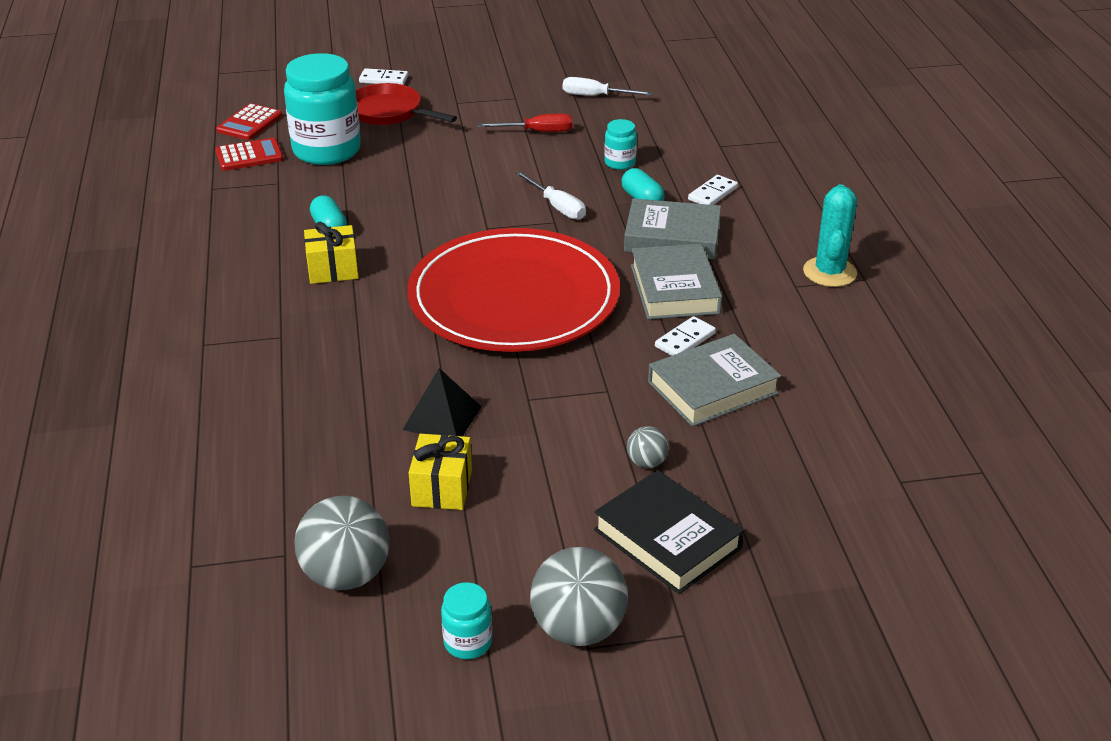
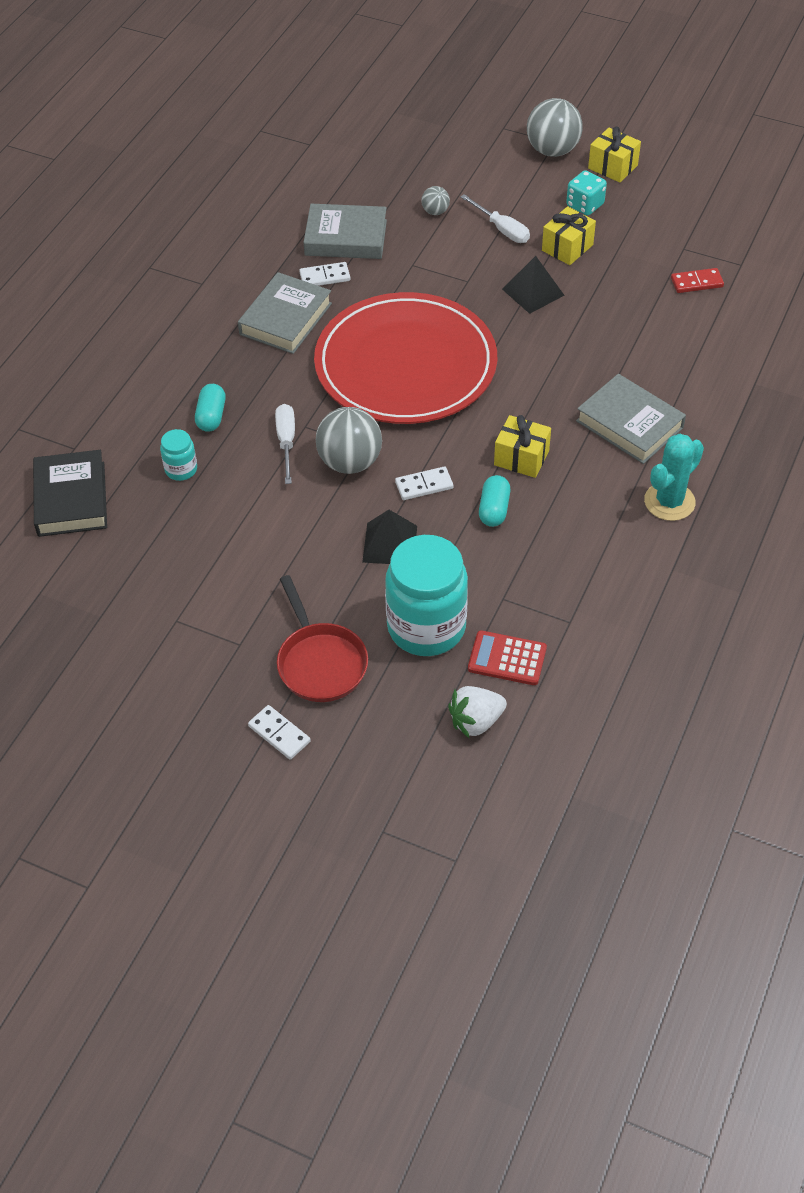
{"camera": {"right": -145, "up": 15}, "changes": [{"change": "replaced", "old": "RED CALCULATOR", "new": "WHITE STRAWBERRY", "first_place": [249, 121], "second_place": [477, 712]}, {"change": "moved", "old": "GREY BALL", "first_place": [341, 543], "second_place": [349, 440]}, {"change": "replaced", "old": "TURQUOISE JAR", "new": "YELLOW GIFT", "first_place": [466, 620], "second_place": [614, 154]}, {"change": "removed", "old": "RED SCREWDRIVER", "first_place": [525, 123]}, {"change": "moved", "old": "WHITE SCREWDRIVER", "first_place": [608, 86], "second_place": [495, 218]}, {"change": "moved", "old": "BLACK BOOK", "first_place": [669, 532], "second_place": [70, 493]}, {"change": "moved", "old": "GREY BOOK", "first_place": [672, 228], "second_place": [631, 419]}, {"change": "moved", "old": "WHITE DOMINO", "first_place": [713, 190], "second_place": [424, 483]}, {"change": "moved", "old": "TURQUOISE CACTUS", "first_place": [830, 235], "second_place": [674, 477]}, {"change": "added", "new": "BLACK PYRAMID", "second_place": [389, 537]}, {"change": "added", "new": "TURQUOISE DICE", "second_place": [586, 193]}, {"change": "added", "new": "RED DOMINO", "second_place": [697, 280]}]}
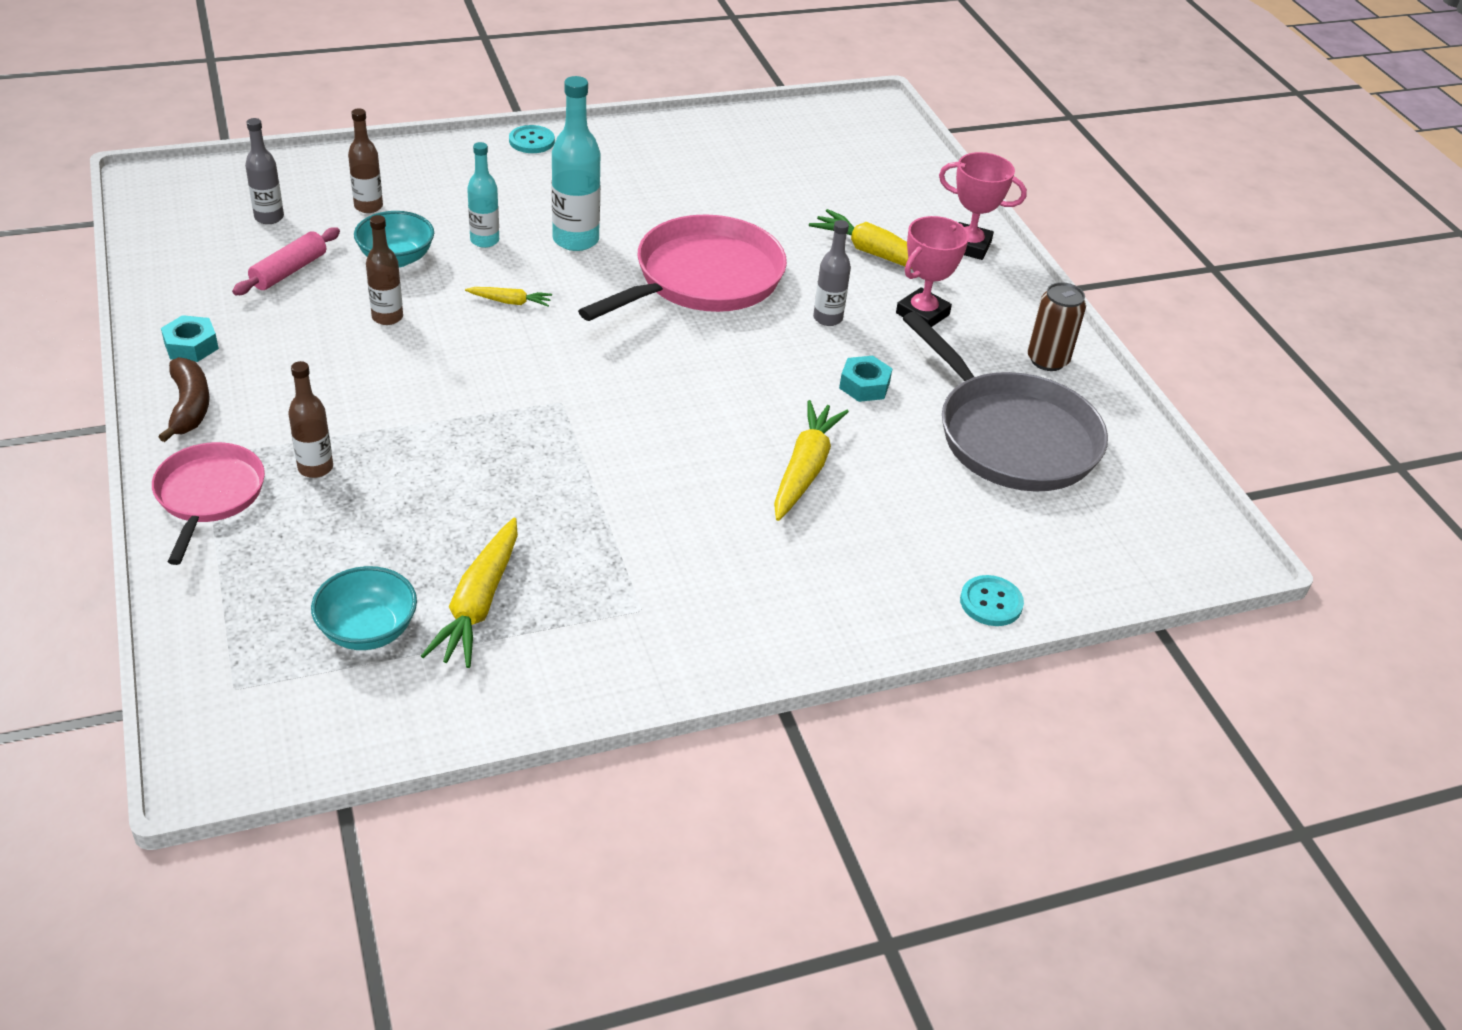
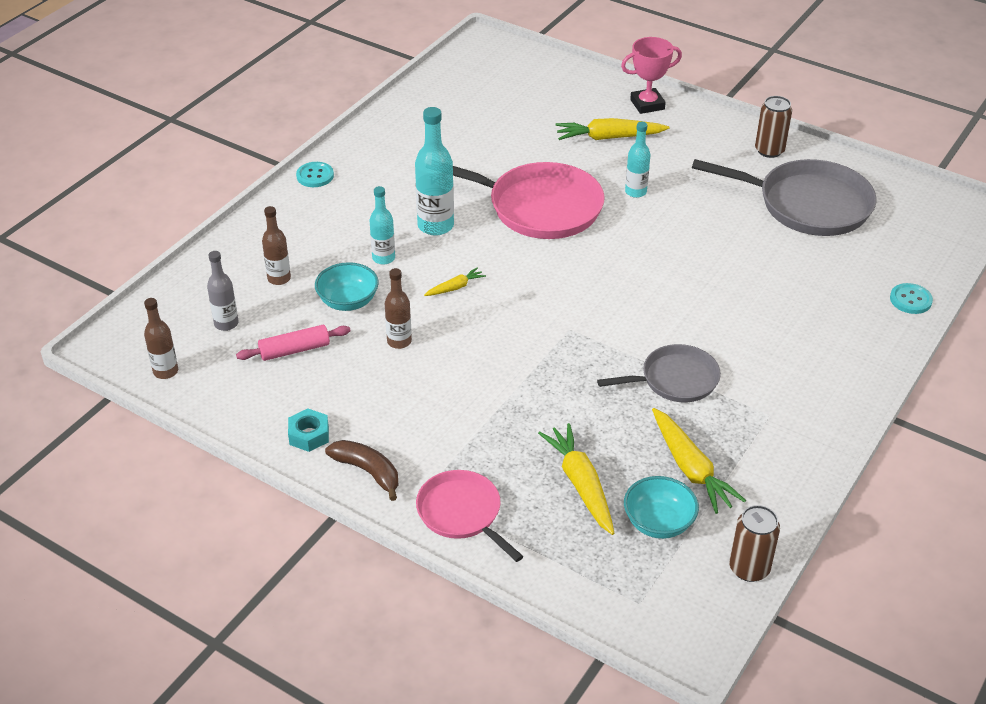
{"camera": {"right": -35, "up": 0}, "changes": [{"change": "turned", "old": "PINK ROLLING PIN", "first_place": [286, 261], "second_place": [293, 343], "degrees": 75}, {"change": "moved", "old": "BROWN BOTTLE", "first_place": [310, 419], "second_place": [161, 338]}, {"change": "turned", "old": "PINK PAN", "first_place": [682, 268], "second_place": [529, 200], "degrees": 105}, {"change": "moved", "old": "YELLOW CARROT", "first_place": [811, 460], "second_place": [576, 479]}, {"change": "recoloured", "old": "GREY BOTTLE", "new": "TURQUOISE BOTTLE", "first_place": [832, 273], "second_place": [638, 160]}, {"change": "removed", "old": "TURQUOISE NUT", "first_place": [866, 379]}, {"change": "removed", "old": "PINK TROPHY", "first_place": [932, 271]}, {"change": "added", "new": "GREY PAN", "second_place": [659, 373]}, {"change": "added", "new": "BROWN CAN", "second_place": [754, 543]}]}
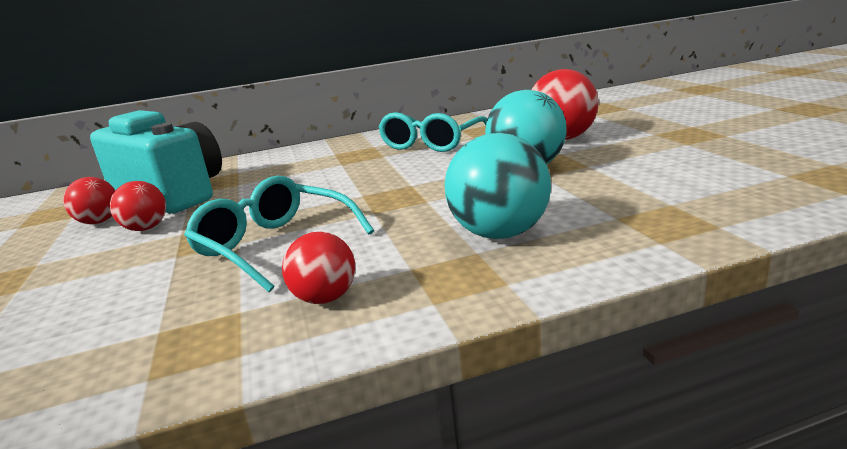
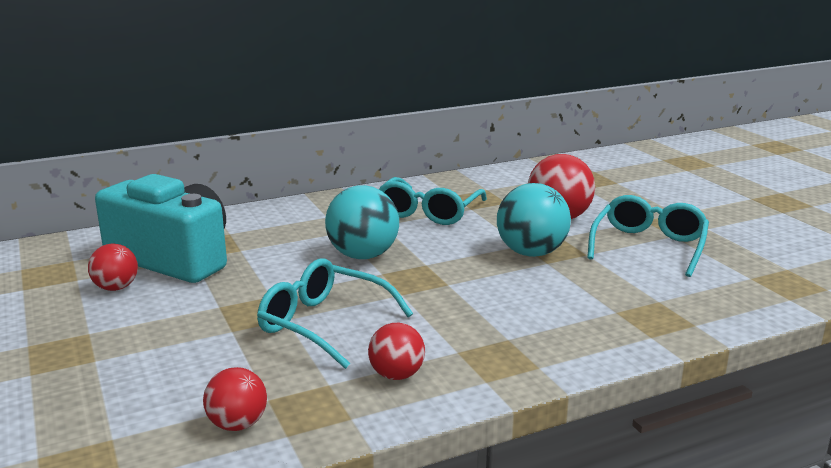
{"camera": {"right": -10, "up": 0}, "changes": [{"change": "moved", "old": "RED BALL", "first_place": [138, 206], "second_place": [235, 399]}, {"change": "moved", "old": "TURQUOISE BALL", "first_place": [498, 186], "second_place": [362, 222]}, {"change": "added", "new": "TURQUOISE GLASSES", "second_place": [648, 236]}]}
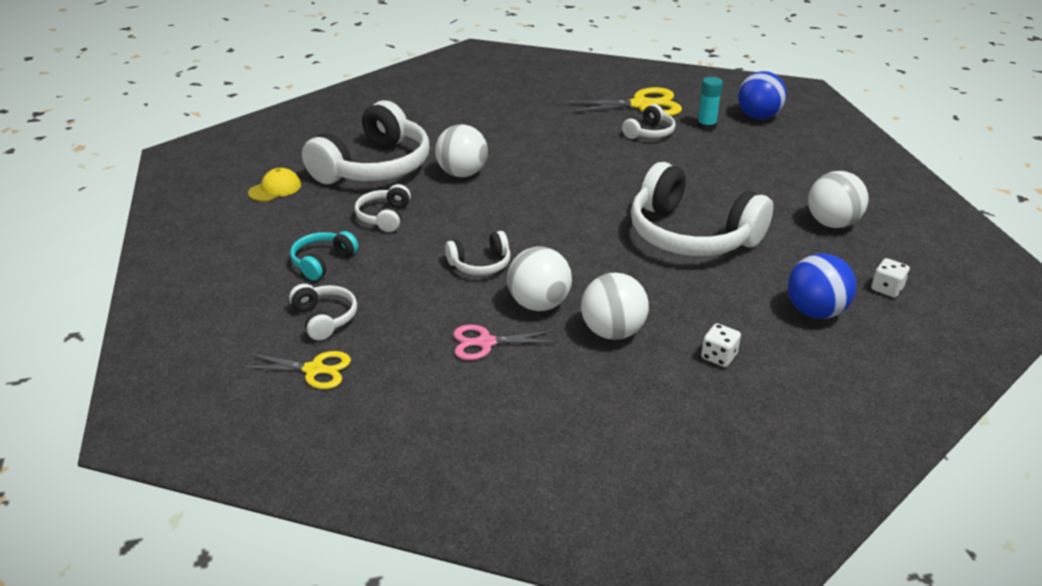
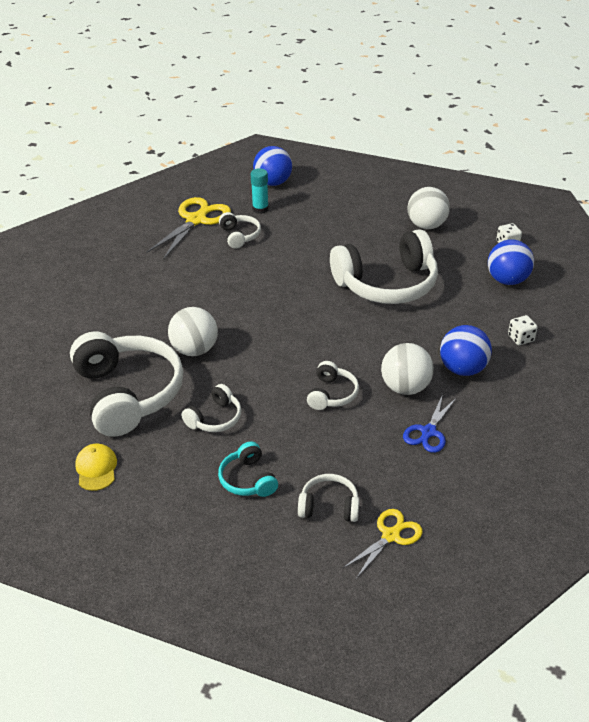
{"camera": {"right": -55, "up": 5}, "changes": [{"change": "turned", "old": "WHITE HEADPHONES", "first_place": [382, 208], "second_place": [211, 408], "degrees": -90}, {"change": "recoloured", "old": "PINK SCISSORS", "new": "BLUE SCISSORS", "first_place": [505, 342], "second_place": [429, 423]}, {"change": "recoloured", "old": "WHITE BALL", "new": "BLUE BALL", "first_place": [615, 306], "second_place": [466, 350]}]}
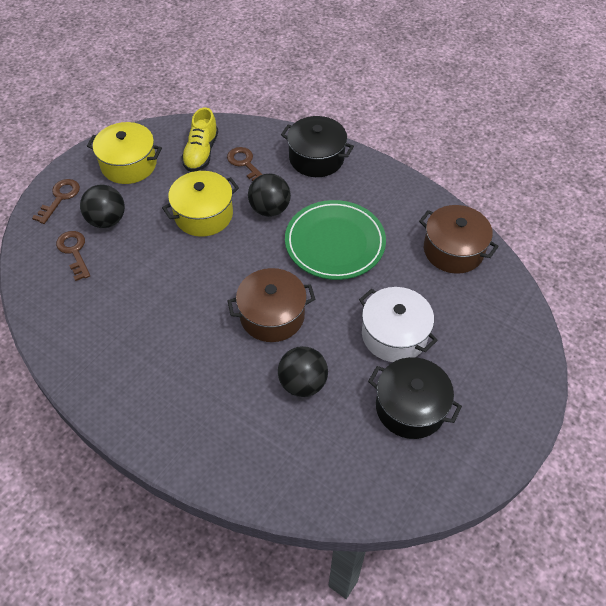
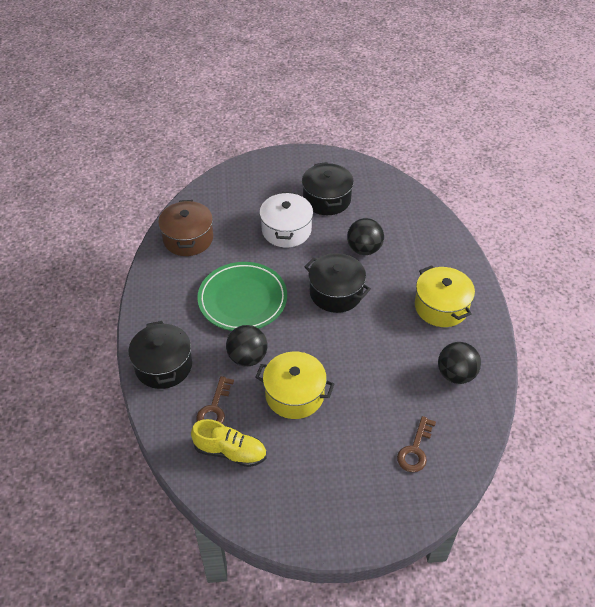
{"camera": {"right": -130, "up": -5}, "changes": [{"change": "removed", "old": "BROWN KEY", "first_place": [56, 201]}, {"change": "moved", "old": "BLACK BALL", "first_place": [102, 206], "second_place": [459, 363]}, {"change": "moved", "old": "YELLOW POT", "first_place": [124, 153], "second_place": [445, 296]}, {"change": "turned", "old": "YELLOW SHOE", "first_place": [199, 139], "second_place": [229, 443], "degrees": 45}, {"change": "recoloured", "old": "BROWN POT", "new": "BLACK POT", "first_place": [271, 305], "second_place": [338, 283]}]}
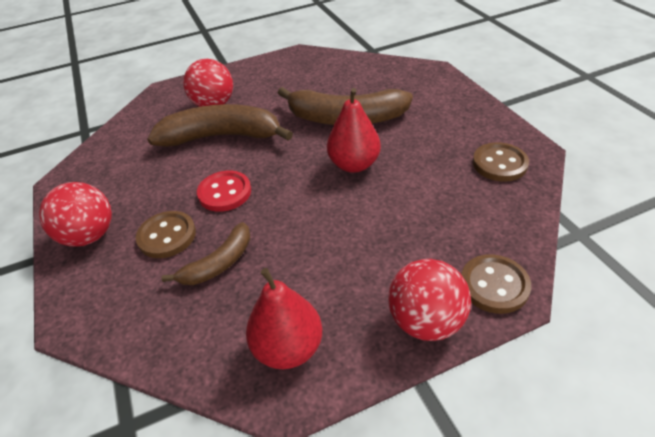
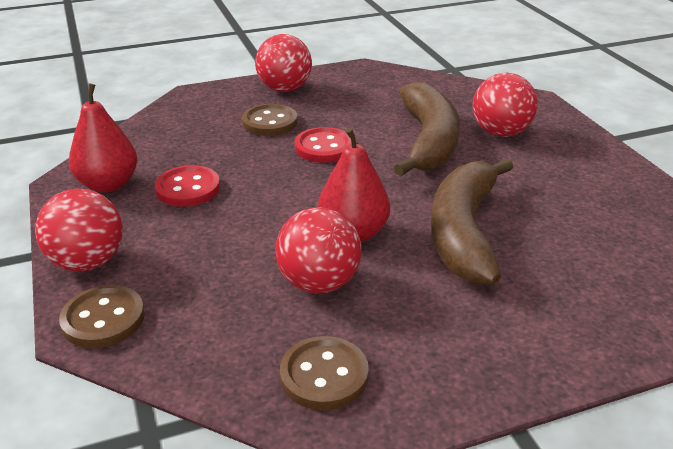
{"camera": {"right": 90, "up": -10}, "changes": [{"change": "removed", "old": "BROWN BANANA", "first_place": [206, 253]}, {"change": "added", "new": "RED BUTTON", "second_place": [187, 186]}, {"change": "added", "new": "RED BALL", "second_place": [318, 250]}]}
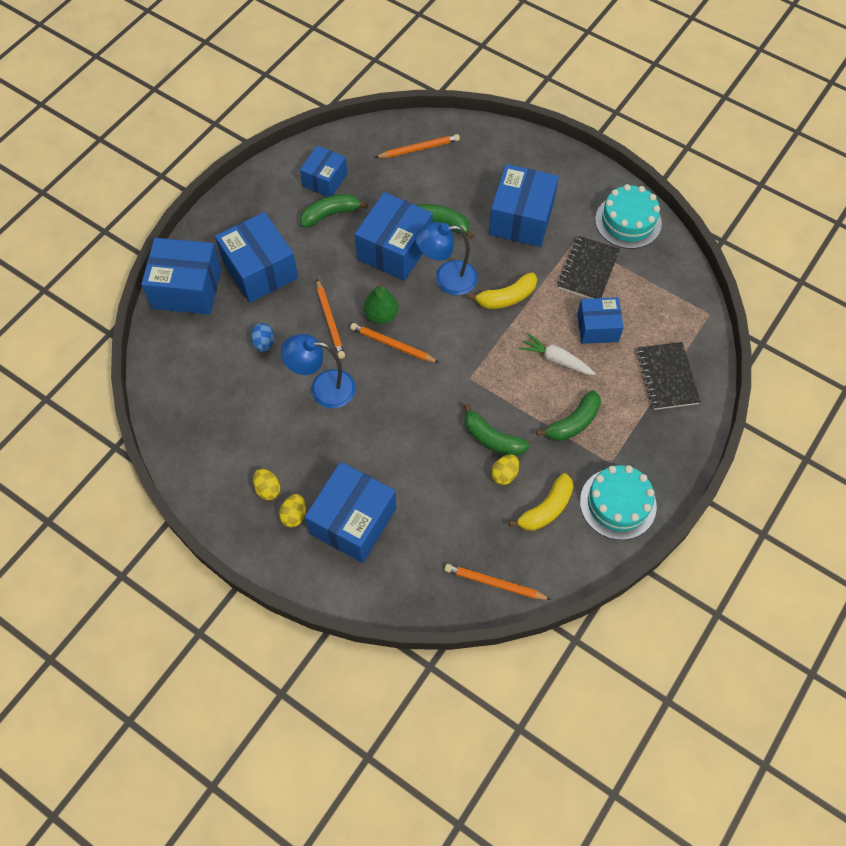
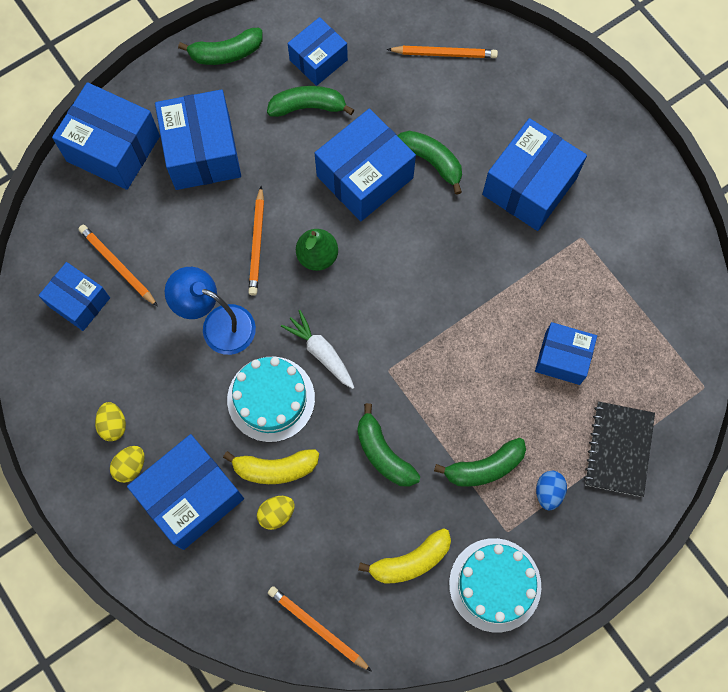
{"camera": {"right": 20, "up": 10}, "changes": [{"change": "moved", "old": "BLUE EGG", "first_place": [262, 337], "second_place": [551, 490]}, {"change": "moved", "old": "ORANGE PENCIL", "first_place": [394, 343], "second_place": [118, 266]}, {"change": "removed", "old": "BLUE LAMP", "first_place": [446, 258]}, {"change": "moved", "old": "YELLOW BANANA", "first_place": [502, 291], "second_place": [271, 466]}, {"change": "moved", "old": "YELLOW EGG", "first_place": [505, 469], "second_place": [275, 513]}, {"change": "moved", "old": "WHITE CARROT", "first_place": [557, 354], "second_place": [317, 349]}, {"change": "removed", "old": "BLACK NOTEBOOK", "first_place": [589, 267]}, {"change": "moved", "old": "TURQUOISE CAKE", "first_place": [628, 216], "second_place": [271, 399]}, {"change": "added", "new": "BLUE BOX", "second_place": [74, 296]}, {"change": "added", "new": "GREEN BANANA", "second_place": [220, 46]}]}
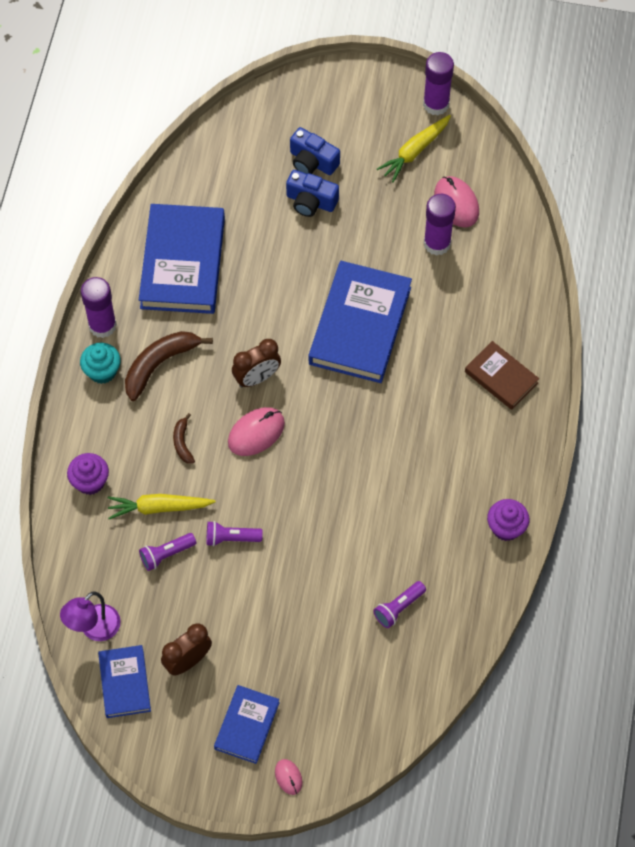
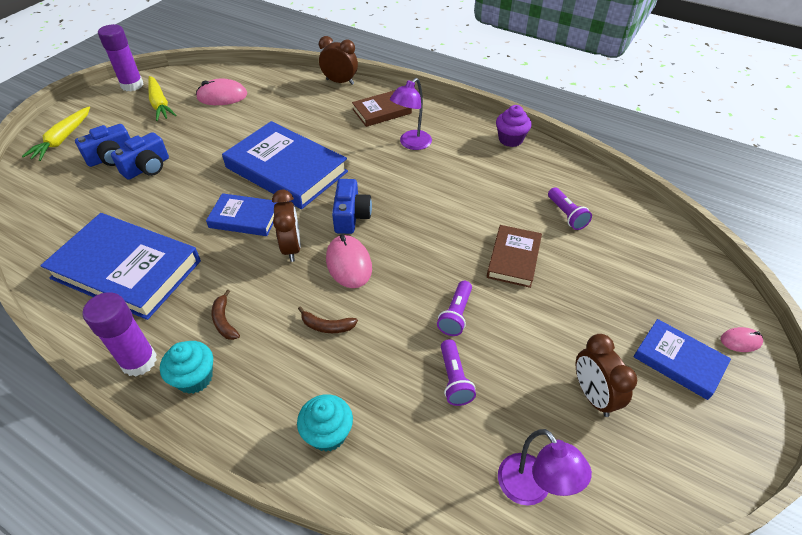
{"camera": {"right": -70, "up": -15}, "changes": [{"change": "recoloured", "old": "PURPLE CUPCAKE", "new": "TURQUOISE CUPCAKE", "first_place": [88, 474], "second_place": [325, 423]}, {"change": "moved", "old": "BLUE BOOK", "first_place": [124, 681], "second_place": [241, 214]}, {"change": "moved", "old": "YELLOW CARROT", "first_place": [161, 506], "second_place": [56, 134]}, {"change": "resized", "old": "BROWN BANANA", "first_place": [169, 366], "second_place": [226, 314], "factor": 0.52}, {"change": "removed", "old": "PURPLE GLUE STICK", "first_place": [440, 225]}, {"change": "added", "new": "BROWN CLOCK", "second_place": [338, 60]}, {"change": "added", "new": "BLUE CAMERA", "second_place": [352, 206]}, {"change": "added", "new": "PURPLE LAMP", "second_place": [411, 114]}, {"change": "added", "new": "BROWN BOOK", "second_place": [514, 256]}]}
